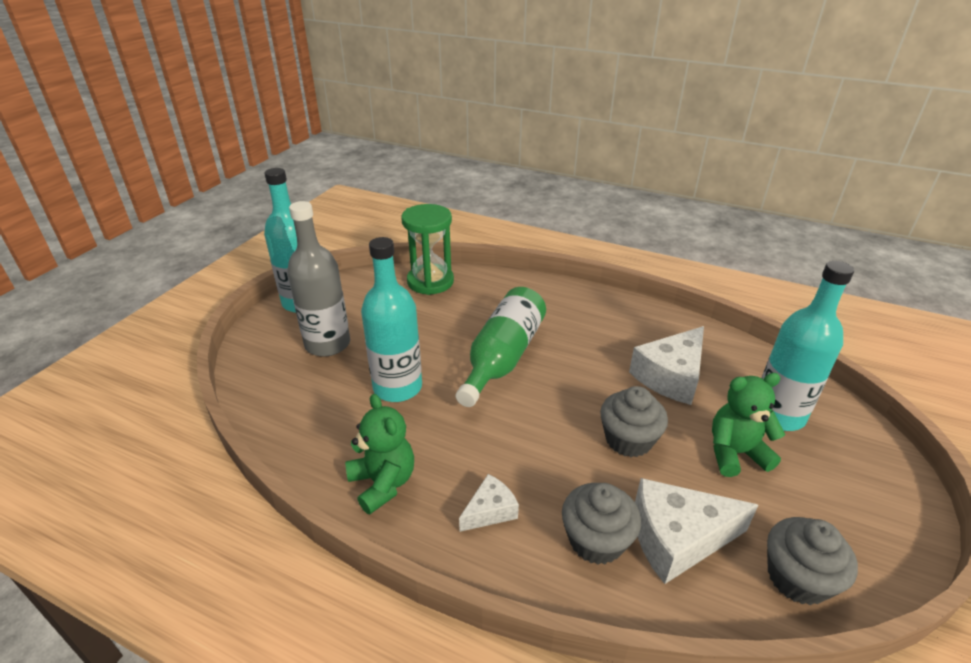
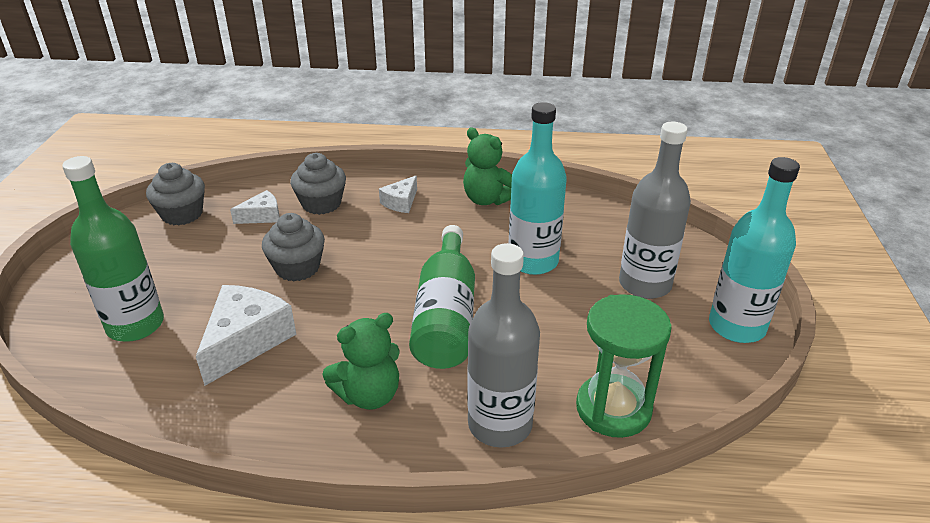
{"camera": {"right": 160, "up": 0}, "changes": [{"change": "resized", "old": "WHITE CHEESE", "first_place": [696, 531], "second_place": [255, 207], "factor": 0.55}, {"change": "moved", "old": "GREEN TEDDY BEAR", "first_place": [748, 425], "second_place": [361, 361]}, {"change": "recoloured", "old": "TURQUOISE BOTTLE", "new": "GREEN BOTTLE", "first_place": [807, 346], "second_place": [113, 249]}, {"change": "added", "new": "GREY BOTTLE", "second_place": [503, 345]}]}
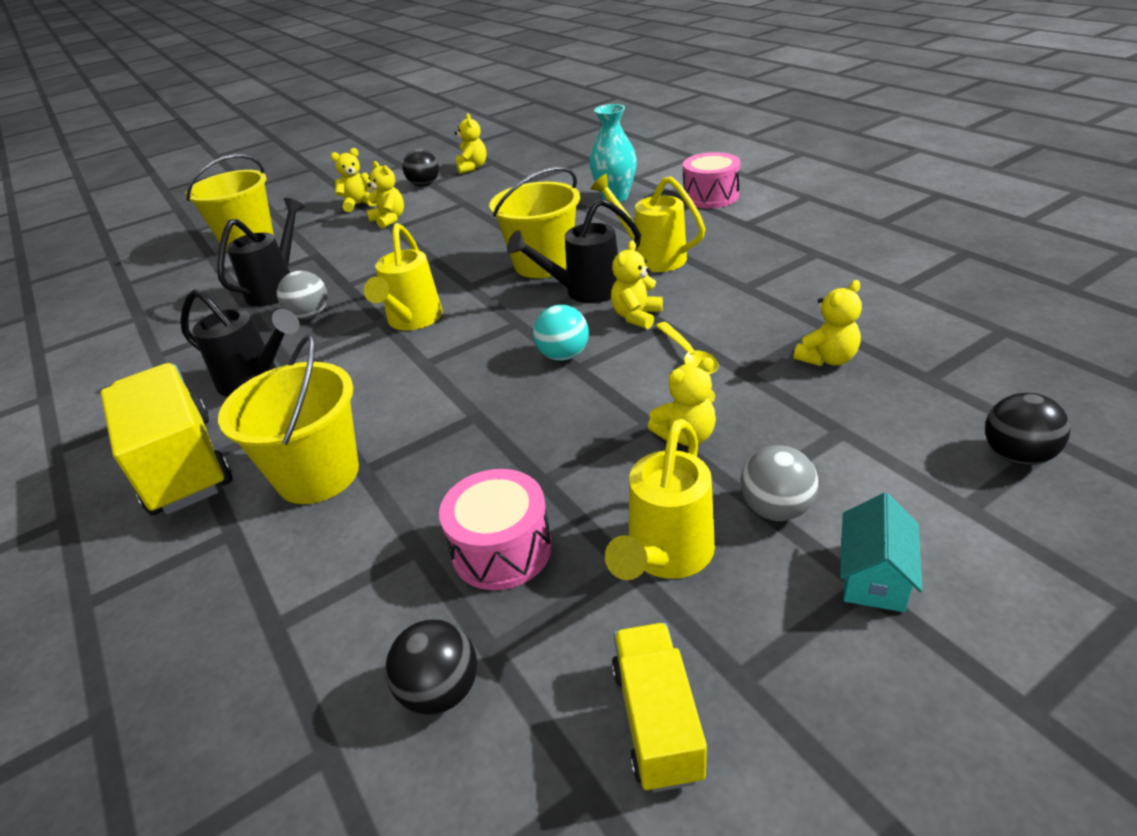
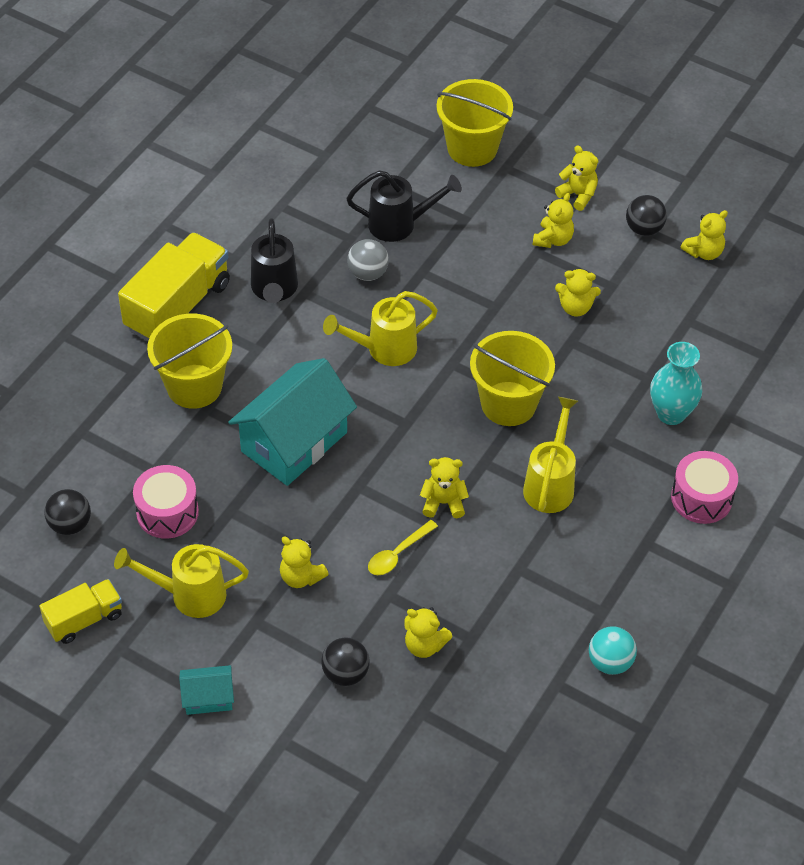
{"camera": {"right": 60, "up": 15}, "changes": [{"change": "removed", "old": "BLACK WATERING CAN", "first_place": [574, 250]}, {"change": "moved", "old": "TURQUOISE BALL", "first_place": [561, 333], "second_place": [613, 650]}, {"change": "removed", "old": "GREY BALL", "first_place": [779, 483]}, {"change": "moved", "old": "BLACK BALL", "first_place": [1027, 429], "second_place": [345, 661]}, {"change": "added", "new": "TURQUOISE HOUSE", "second_place": [292, 422]}, {"change": "added", "new": "YELLOW TEDDY BEAR", "second_place": [578, 292]}]}
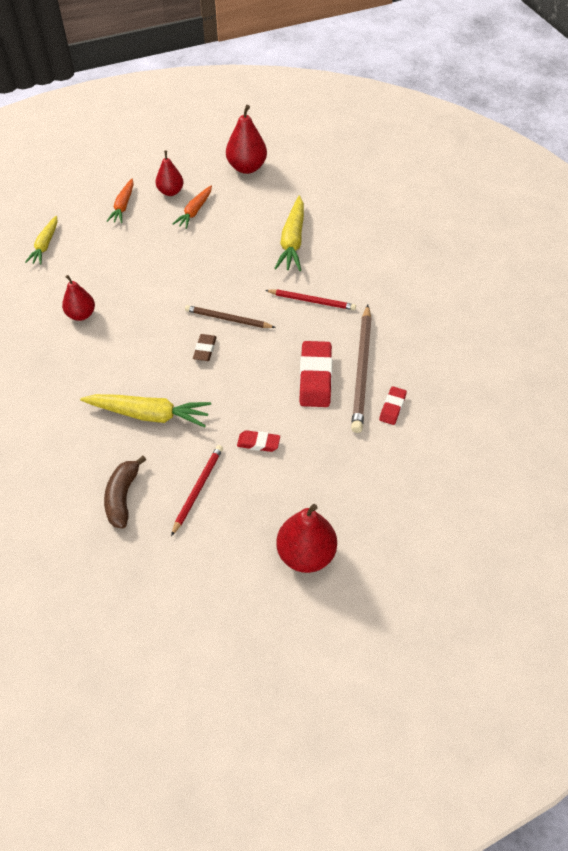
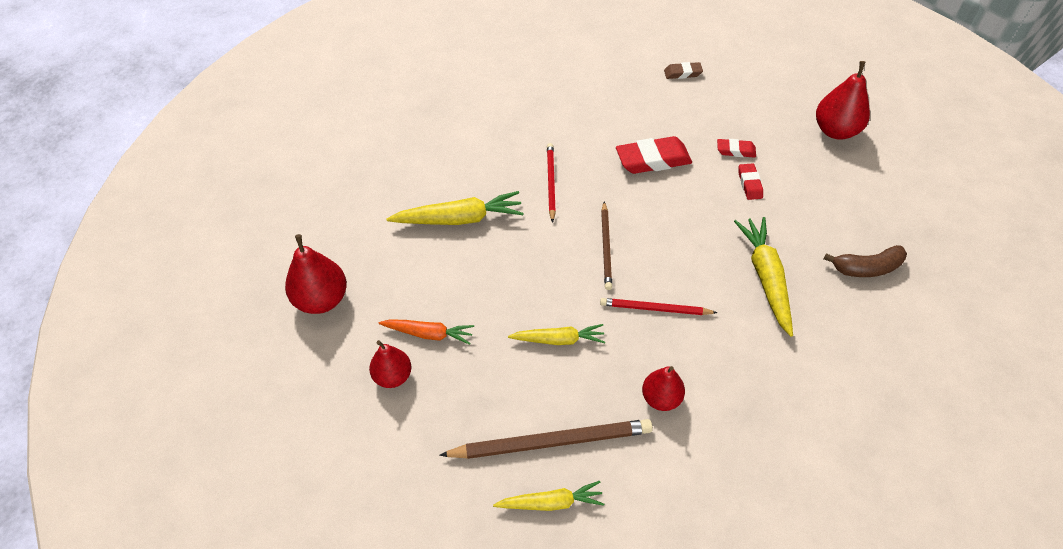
{"camera": {"right": -105, "up": 0}, "changes": [{"change": "removed", "old": "ORANGE CARROT", "first_place": [120, 201]}, {"change": "moved", "old": "RED PENCIL", "first_place": [197, 490], "second_place": [658, 306]}, {"change": "moved", "old": "BROWN ERASER", "first_place": [205, 347], "second_place": [683, 70]}, {"change": "moved", "old": "BROWN PENCIL", "first_place": [361, 369], "second_place": [546, 439]}, {"change": "moved", "old": "RED ERASER", "first_place": [393, 405], "second_place": [736, 148]}, {"change": "added", "new": "YELLOW CARROT", "second_place": [556, 334]}]}
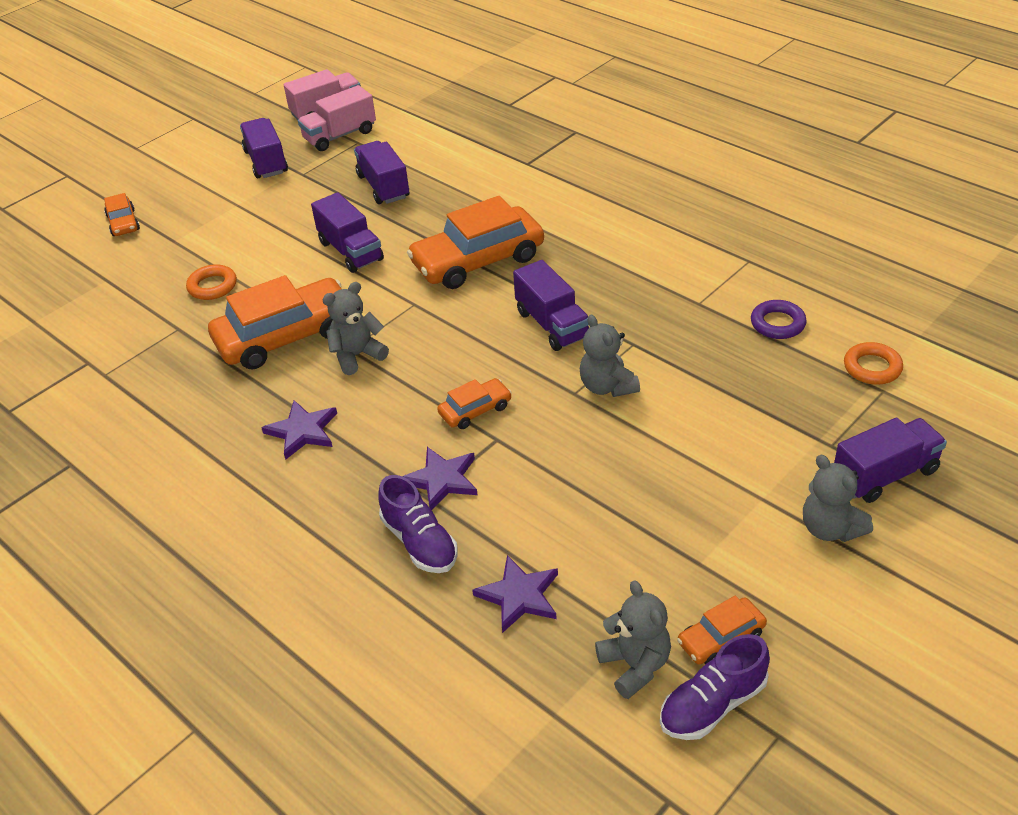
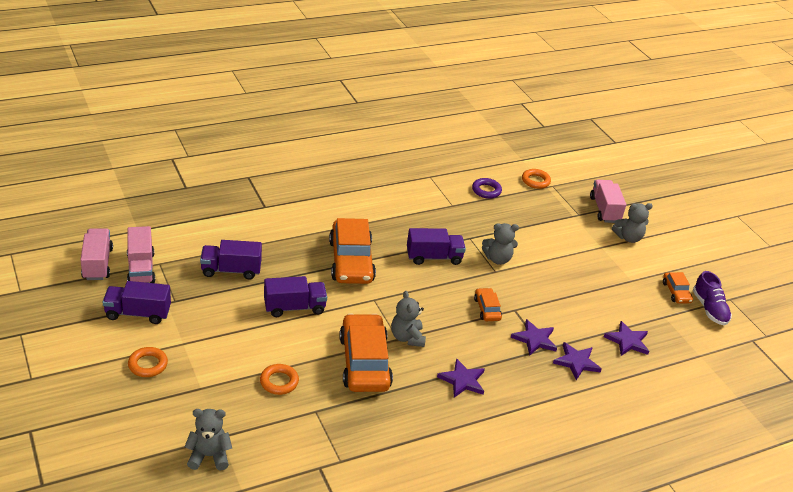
{"camera": {"right": -75, "up": -5}, "changes": [{"change": "removed", "old": "ORANGE CAR", "first_place": [122, 214]}, {"change": "replaced", "old": "PURPLE SHOE", "new": "PURPLE STAR", "first_place": [418, 524], "second_place": [577, 361]}, {"change": "moved", "old": "GREY TEDDY BEAR", "first_place": [633, 639], "second_place": [208, 440]}, {"change": "recoloured", "old": "PURPLE TRUCK", "new": "PINK TRUCK", "first_place": [890, 460], "second_place": [608, 201]}, {"change": "added", "new": "ORANGE RING", "second_place": [148, 362]}]}
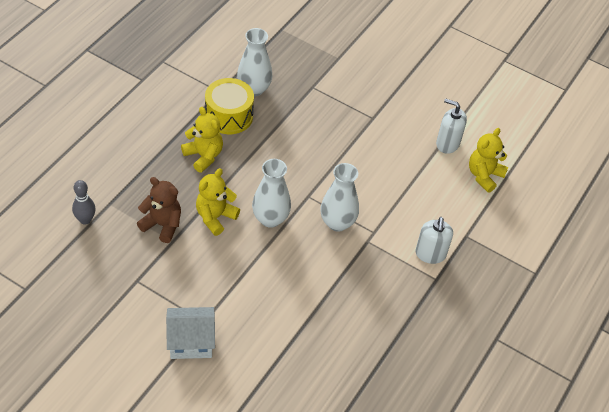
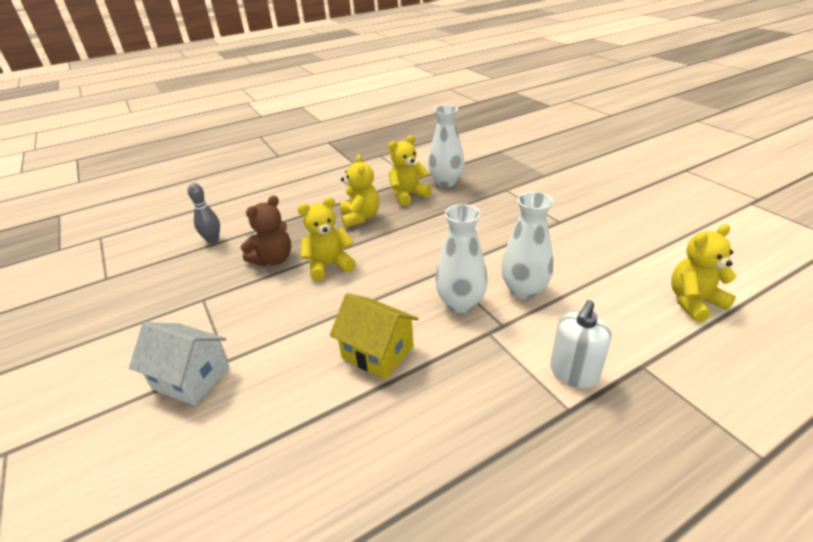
{"camera": {"right": 35, "up": -15}, "changes": [{"change": "turned", "old": "BROWN TEDDY BEAR", "first_place": [159, 210], "second_place": [266, 230], "degrees": 75}, {"change": "replaced", "old": "YELLOW DRUM", "new": "YELLOW TEDDY BEAR", "first_place": [229, 106], "second_place": [410, 170]}, {"change": "moved", "old": "WHITE VASE", "first_place": [271, 193], "second_place": [527, 245]}, {"change": "removed", "old": "WHITE SOAP DISPENSER", "first_place": [451, 126]}, {"change": "added", "new": "YELLOW HOUSE", "second_place": [374, 336]}]}
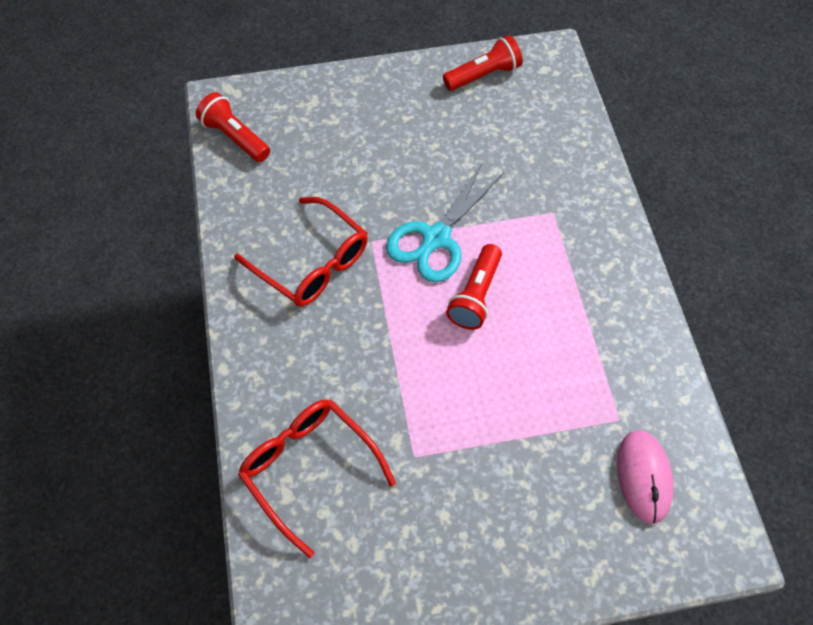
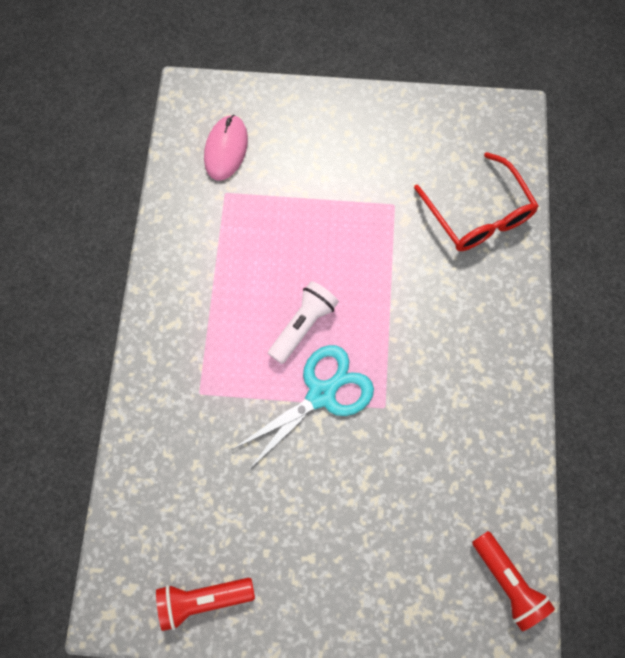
{"camera": {"right": -165, "up": 10}, "changes": [{"change": "removed", "old": "RED GLASSES", "first_place": [301, 252]}, {"change": "recoloured", "old": "RED FLASHLIGHT", "new": "WHITE FLASHLIGHT", "first_place": [474, 287], "second_place": [303, 322]}]}
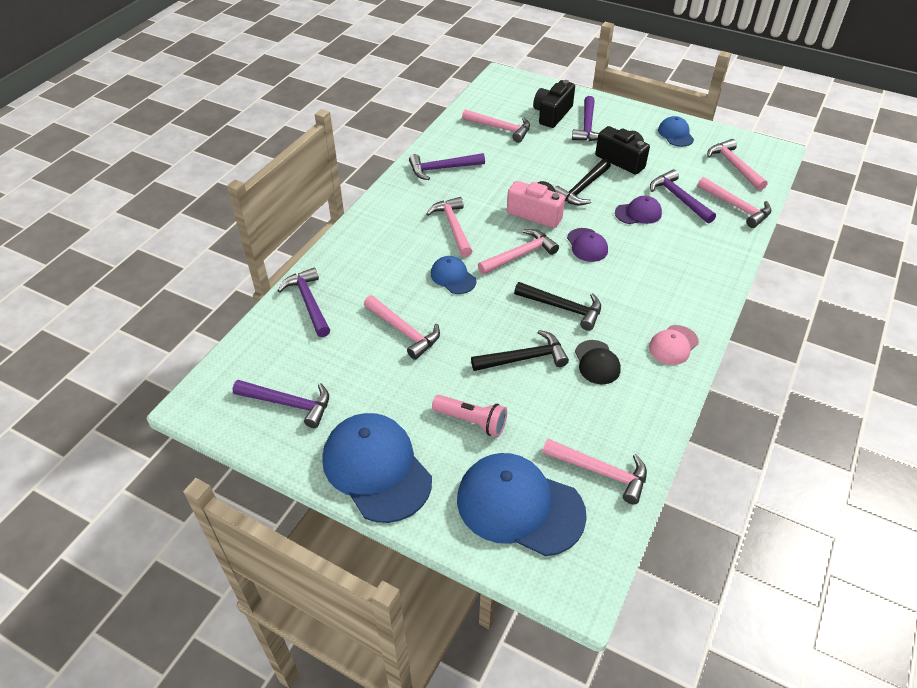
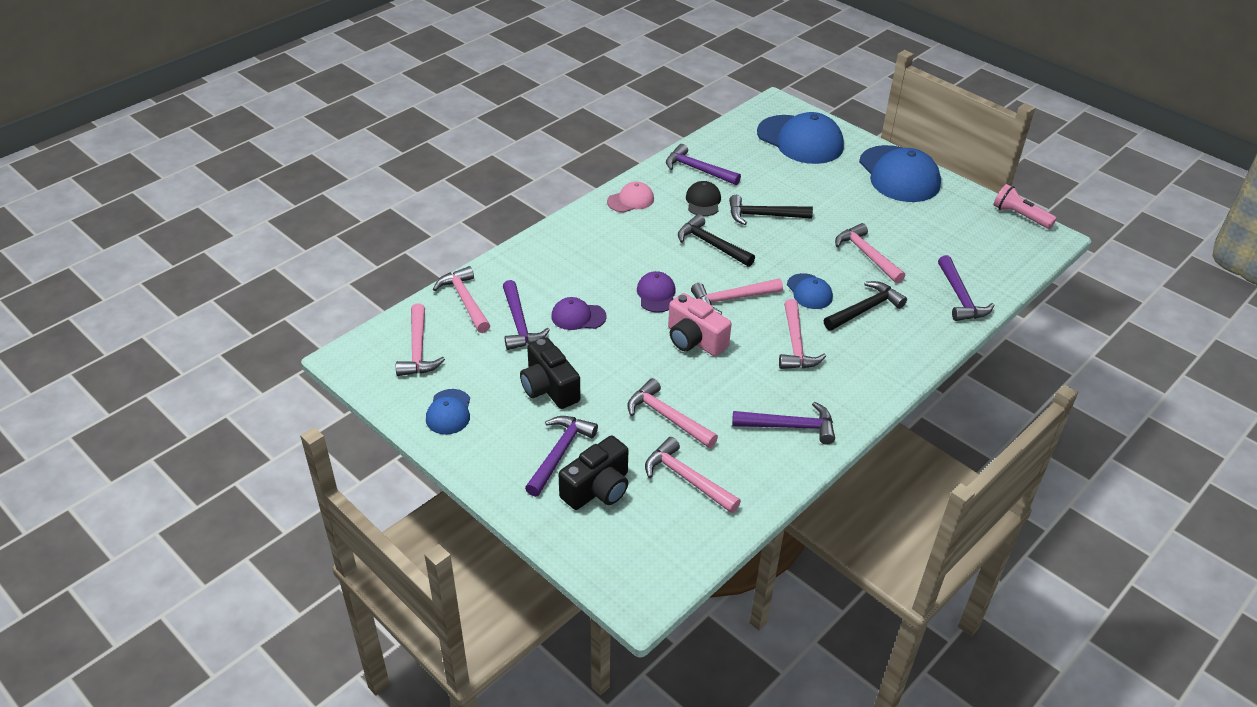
{"camera": {"right": -165, "up": -5}, "changes": [{"change": "moved", "old": "PURPLE HAMMER", "first_place": [281, 404], "second_place": [703, 164]}, {"change": "moved", "old": "PINK FLASHLIGHT", "first_place": [469, 416], "second_place": [1025, 206]}, {"change": "moved", "old": "PINK HAMMER", "first_place": [594, 472], "second_place": [672, 413]}, {"change": "moved", "old": "BLACK HAMMER", "first_place": [582, 182], "second_place": [865, 306]}]}
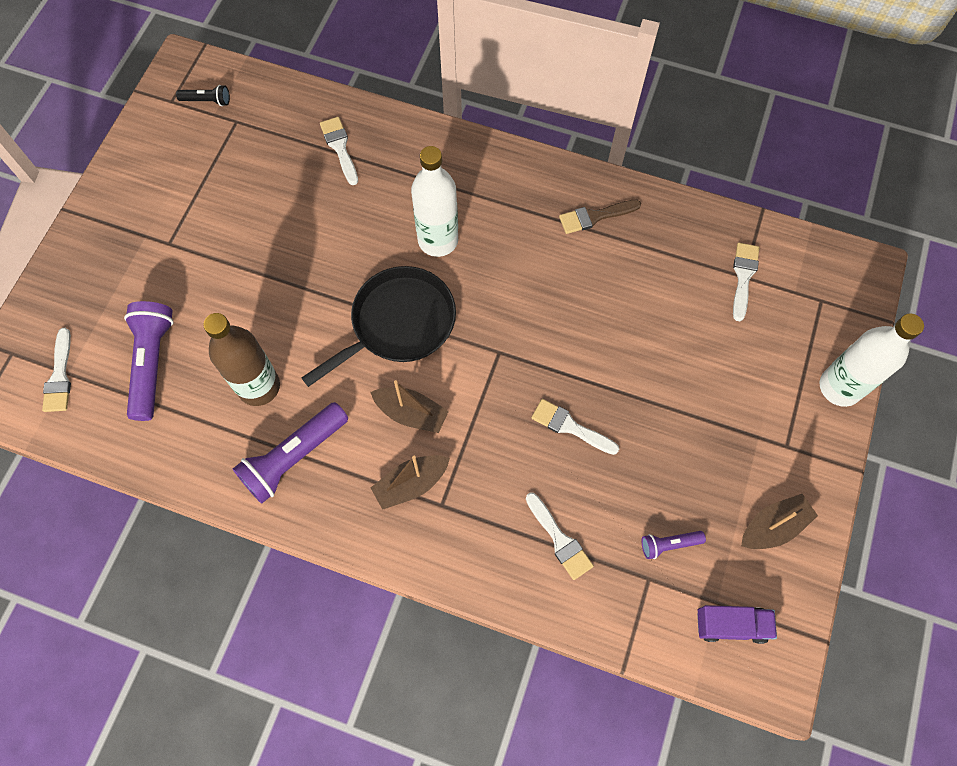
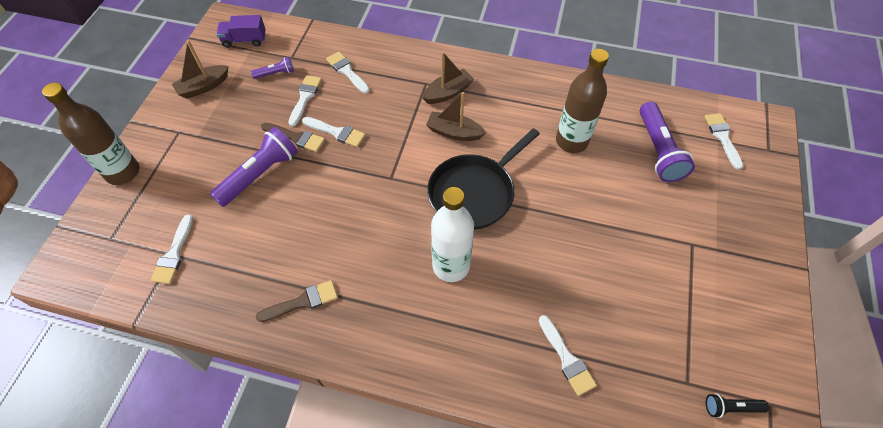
{"camera": {"right": 175, "up": -10}, "changes": [{"change": "moved", "old": "PURPLE FLASHLIGHT", "first_place": [290, 453], "second_place": [254, 167]}, {"change": "recoloured", "old": "WHITE BOTTLE", "new": "BROWN BOTTLE", "first_place": [871, 360], "second_place": [90, 134]}, {"change": "added", "new": "BROWN BRUSH", "second_place": [293, 137]}, {"change": "added", "new": "WHITE BRUSH", "second_place": [305, 101]}]}
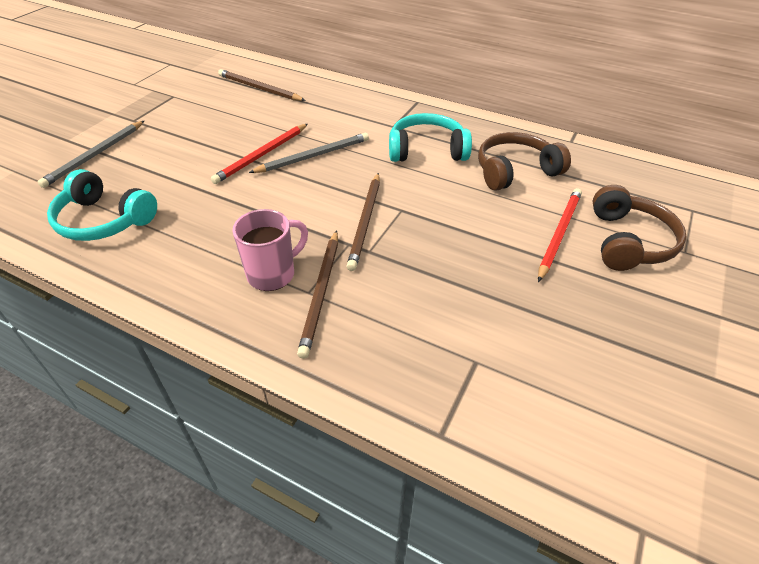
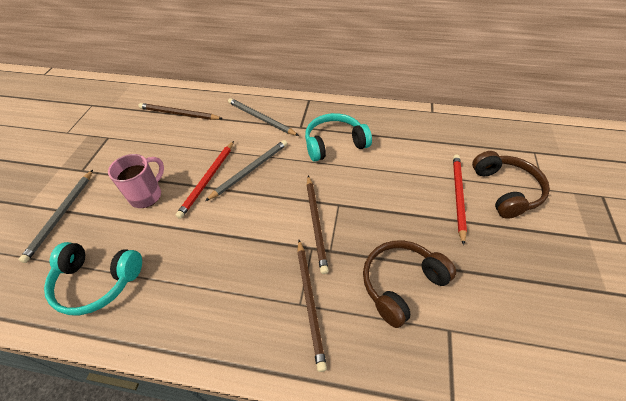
{"camera": {"right": -15, "up": 5}, "changes": [{"change": "moved", "old": "PINK MUG", "first_place": [270, 250], "second_place": [136, 181]}, {"change": "moved", "old": "BROWN HEADPHONES", "first_place": [524, 161], "second_place": [409, 284]}, {"change": "added", "new": "GREY PENCIL", "second_place": [263, 117]}]}
